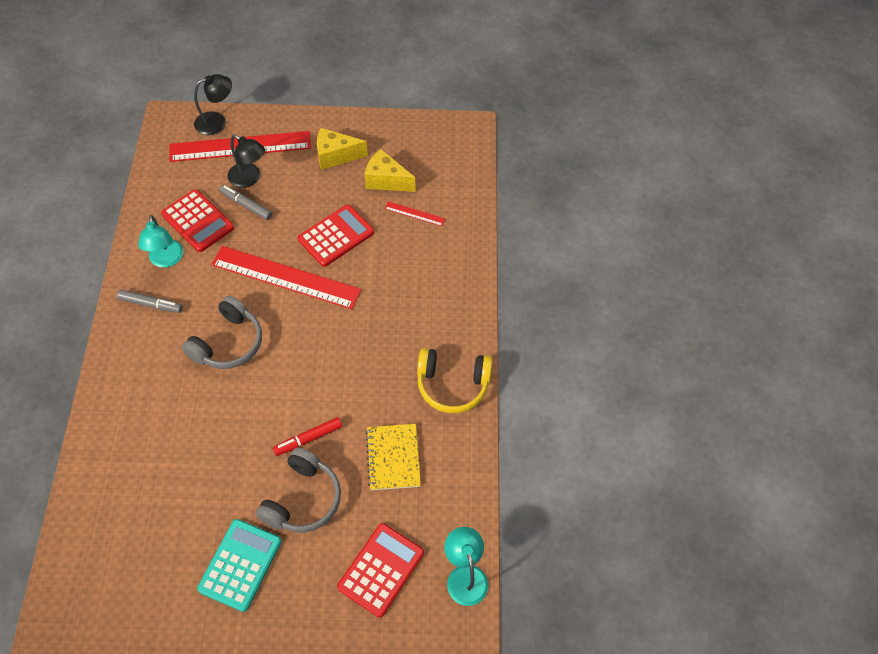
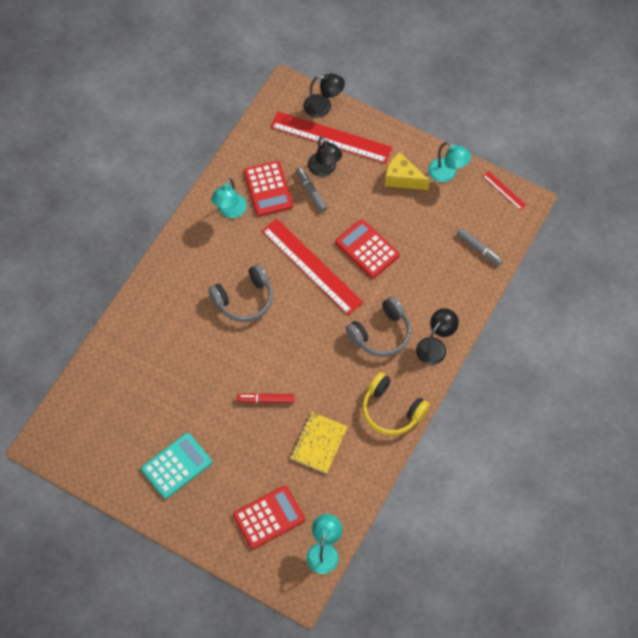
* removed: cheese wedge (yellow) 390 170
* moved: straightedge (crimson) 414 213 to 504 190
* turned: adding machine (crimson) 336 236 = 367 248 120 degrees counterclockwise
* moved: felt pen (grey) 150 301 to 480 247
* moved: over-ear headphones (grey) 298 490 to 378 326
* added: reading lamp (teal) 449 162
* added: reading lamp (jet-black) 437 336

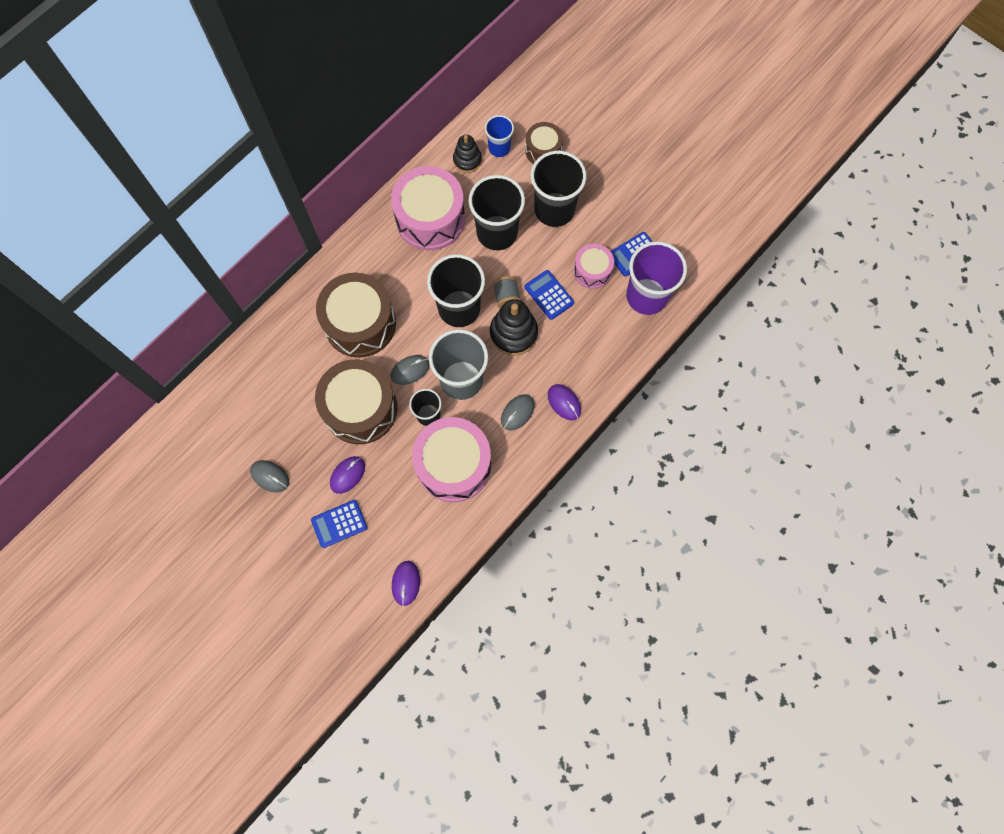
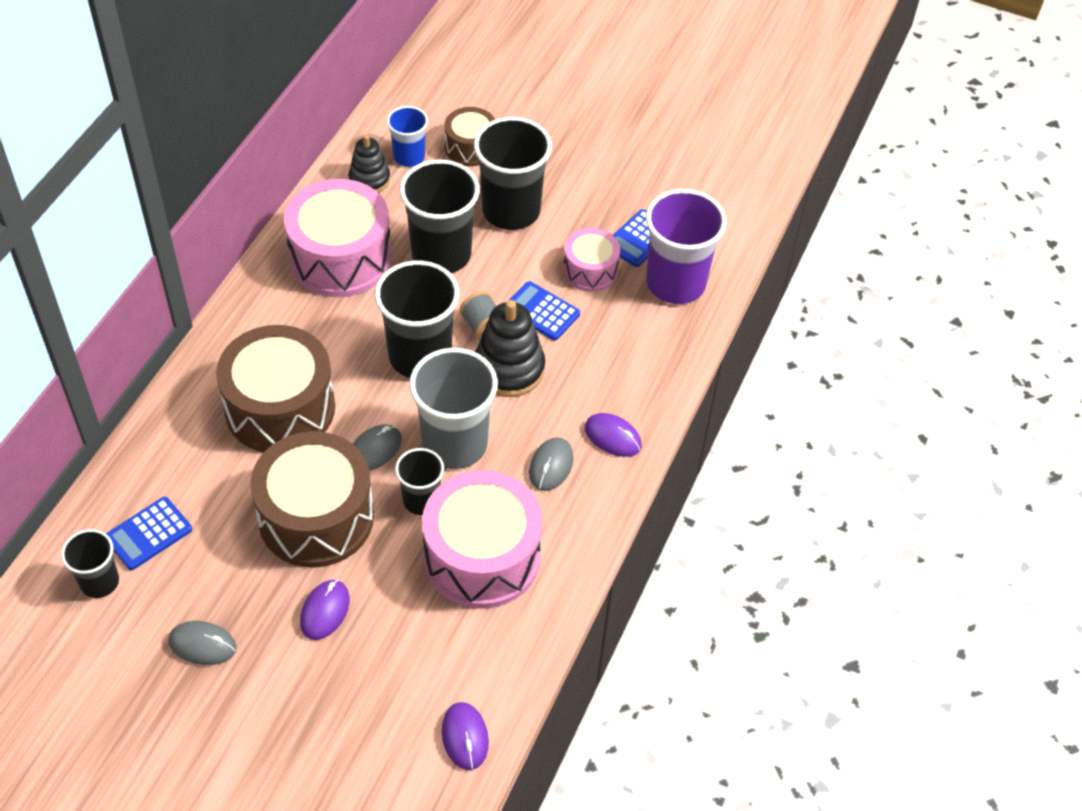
* moved: adding machine (royal blue) 339 524 to 149 533
* added: cup (jet-black) 90 563

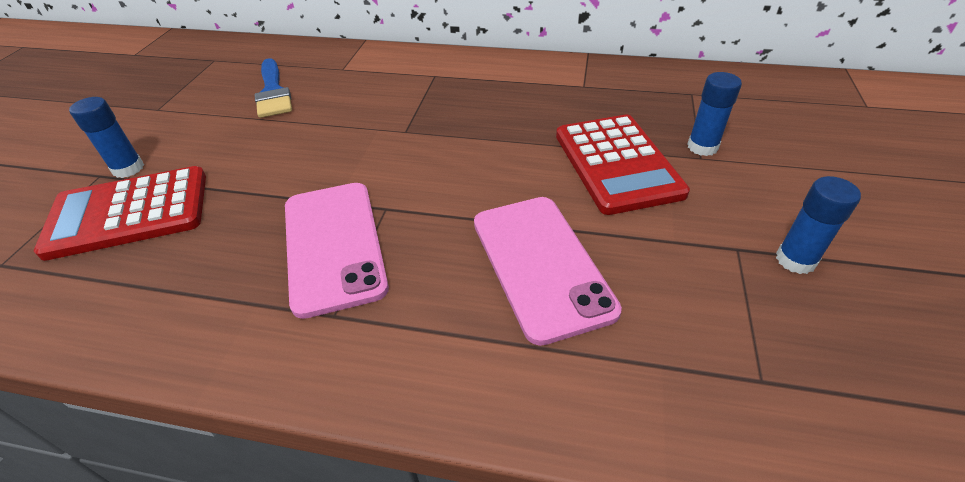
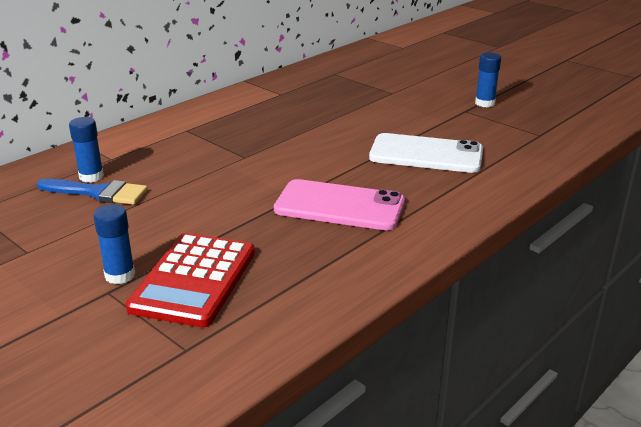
* moved: stick of glue (royal blue) 714 114 to 86 150
* removed: adding machine (crimson) 623 165
* recoloured: phone (pink) 548 271 to phone (snow-white) 426 153

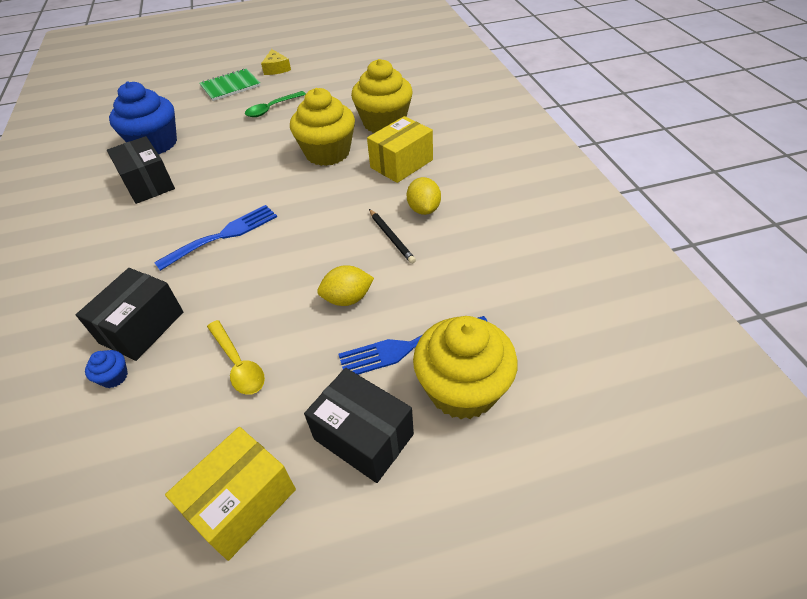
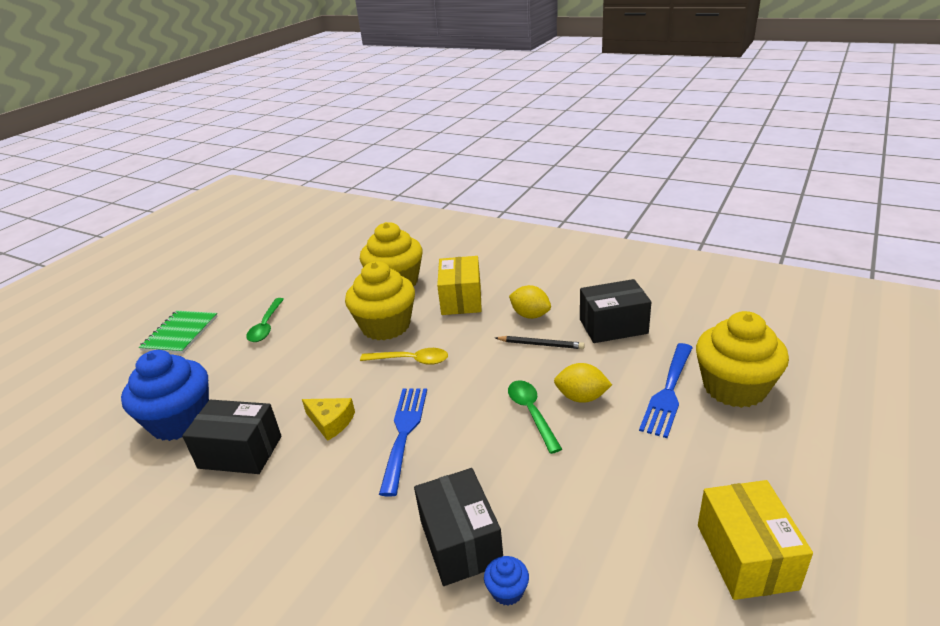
* moved: cheese wedge (yellow) 276 62 to 328 419
* turned: citrus fruit (yellow) 345 285 = 583 383 75 degrees clockwise
* moved: tablespoon (yellow) 236 357 to 404 356
* moved: parcel (jet-black) 359 425 to 615 311
* added: tablespoon (green) 535 417

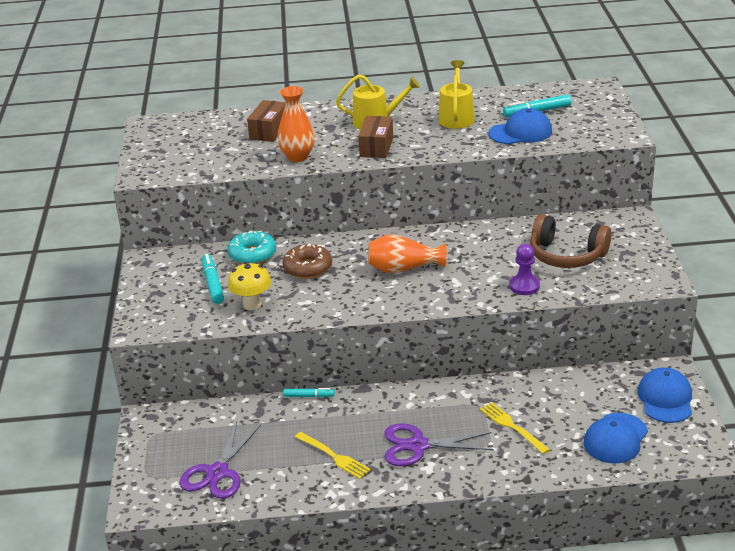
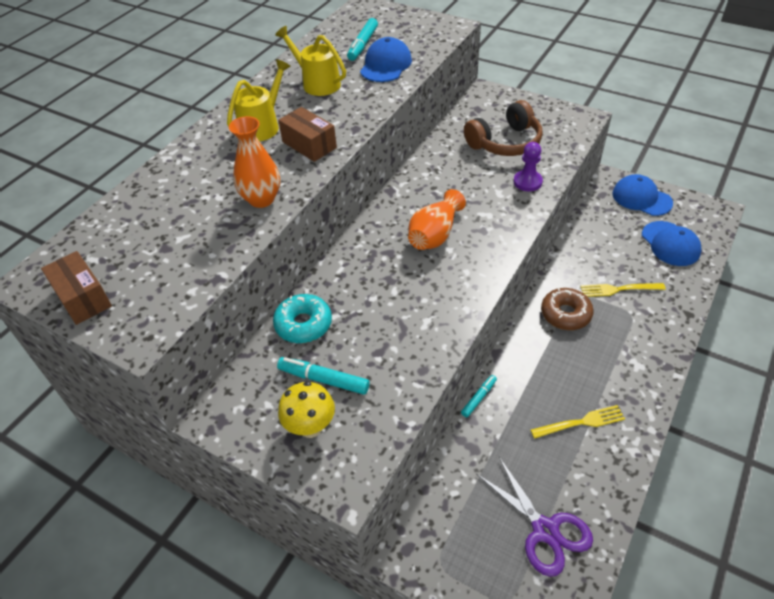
* moved: parcel (russet) 266 121 to 76 288
* moved: donut (russet) 307 261 to 567 308
* moved: fungus (yellow) 249 286 to 306 409
* removed: pair of scissors (violet) 439 444

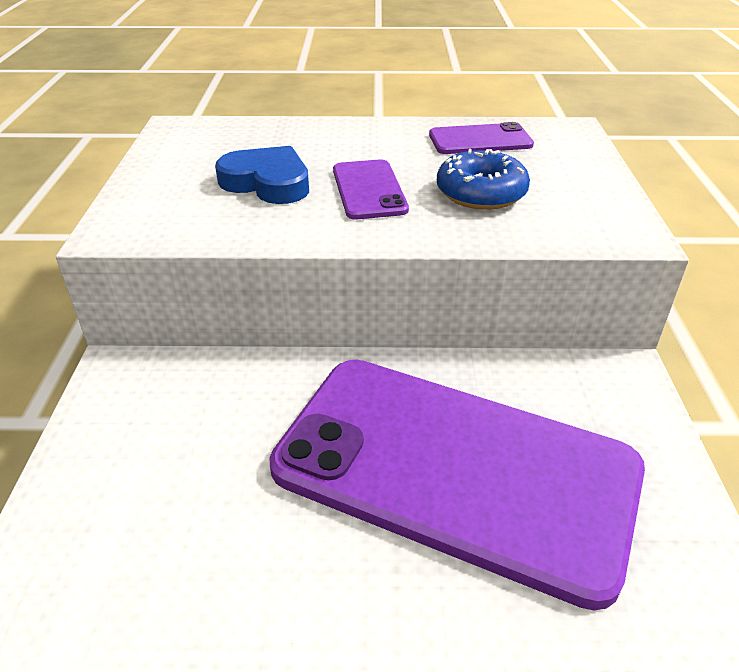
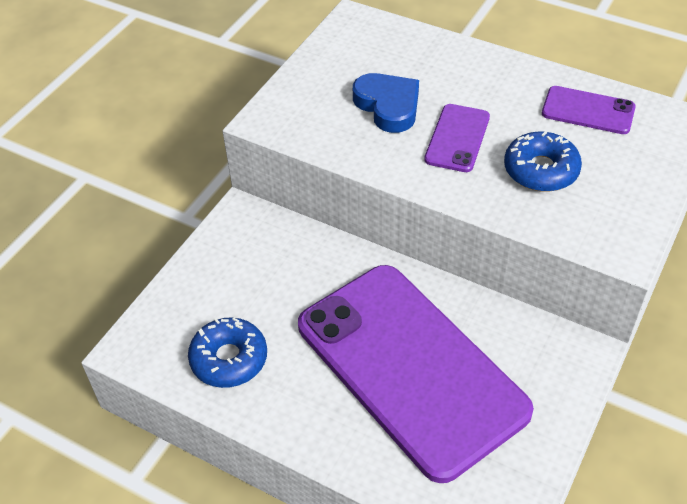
* added: donut (royal blue) 227 352

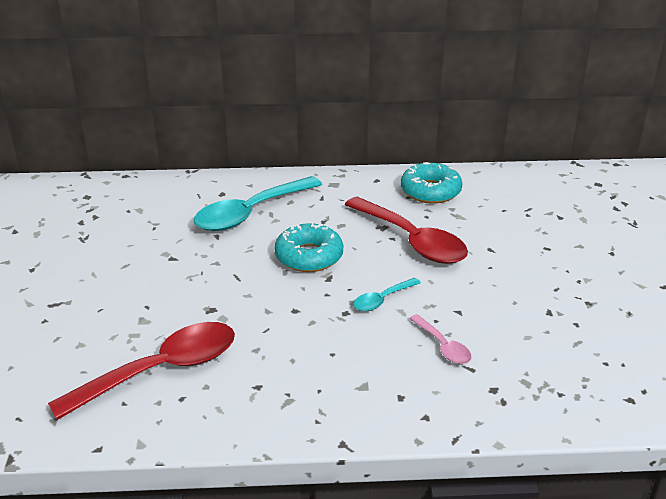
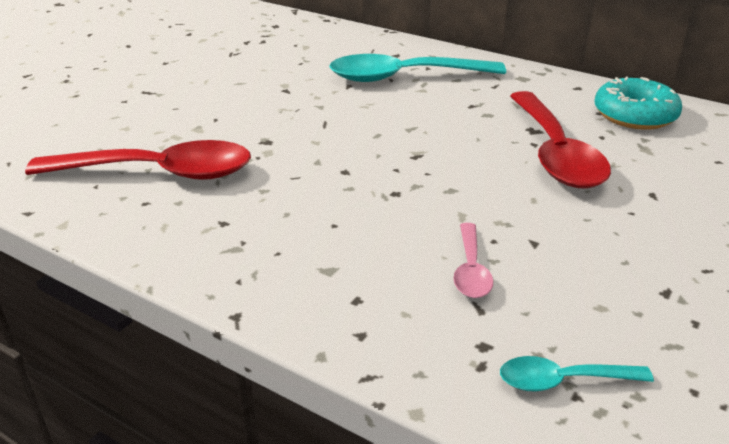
* removed: donut (teal) 308 247
* moved: tablespoon (teal) 387 294 to 577 374

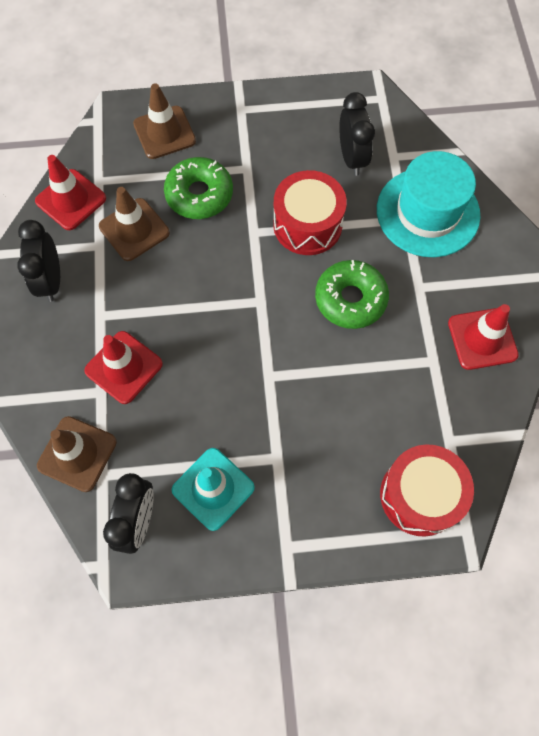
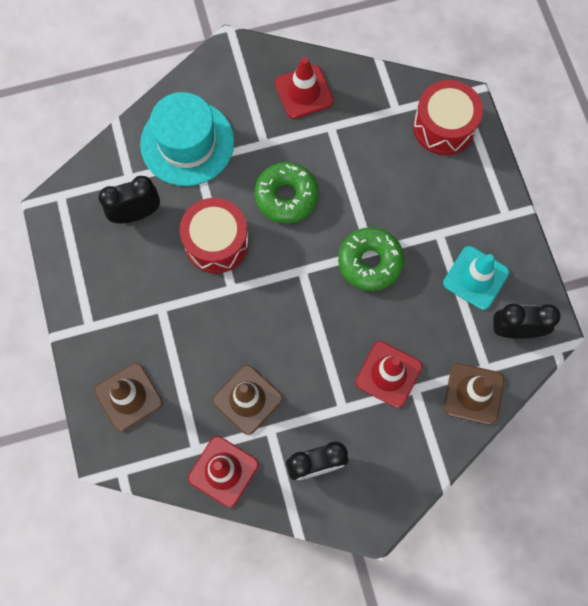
* moved: donut (green) 198 188 to 371 259

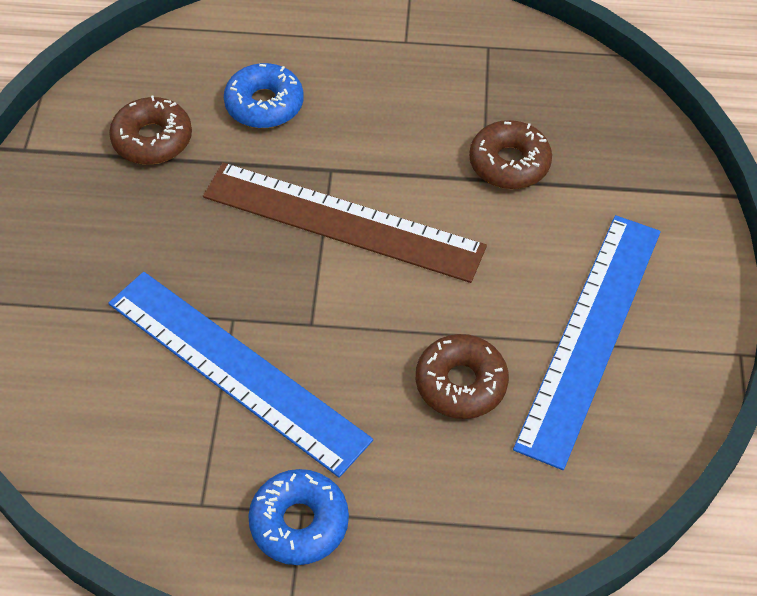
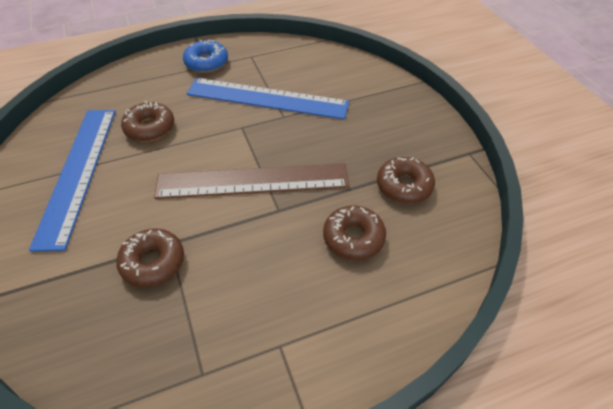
* recoloured: donut (royal blue) 264 95 to donut (russet) 354 233

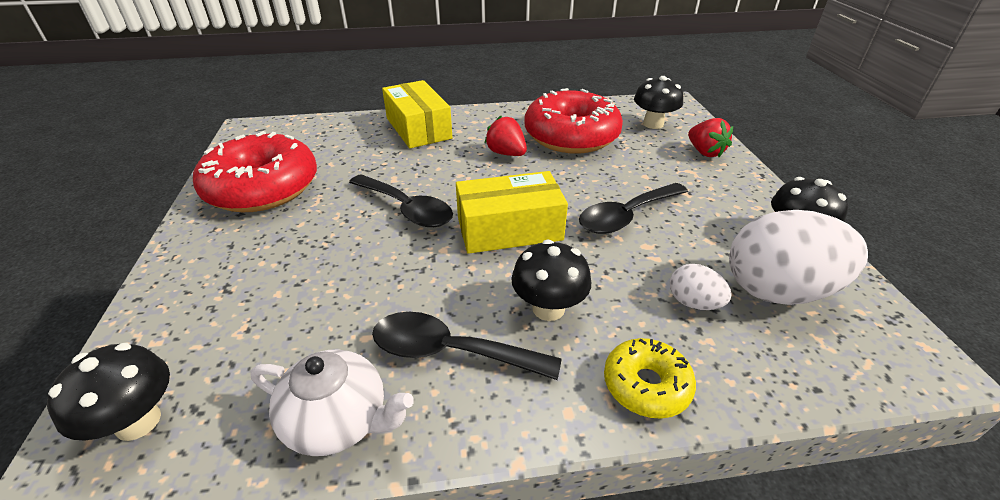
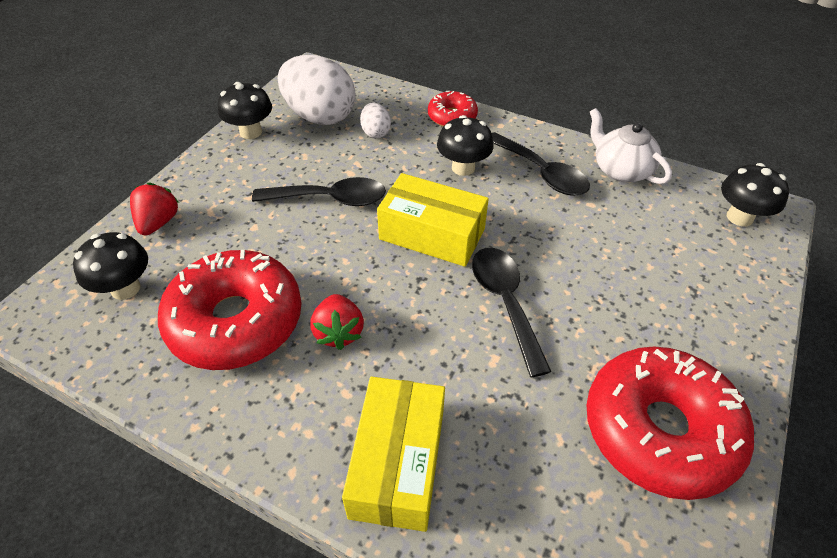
* recoloured: donut (yellow) 650 378 to donut (crimson) 453 109

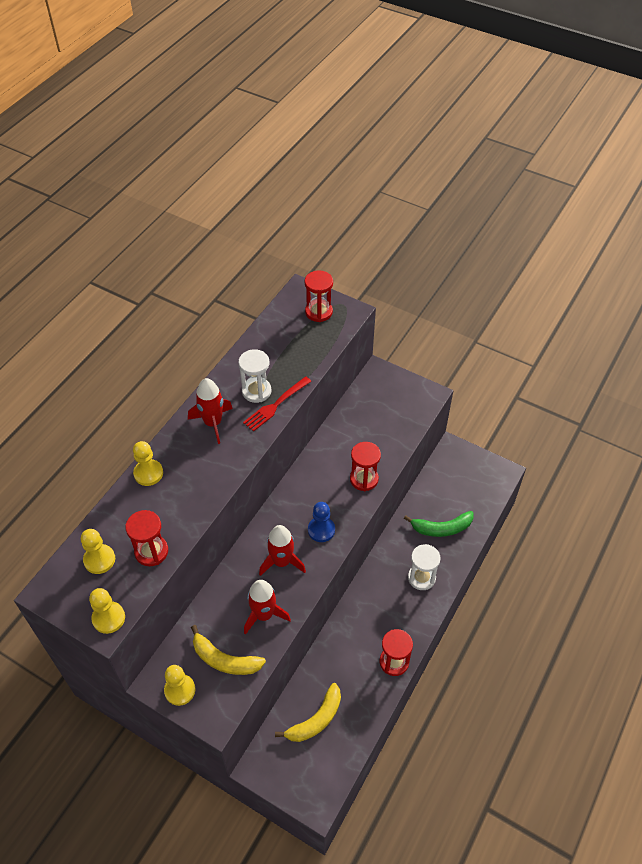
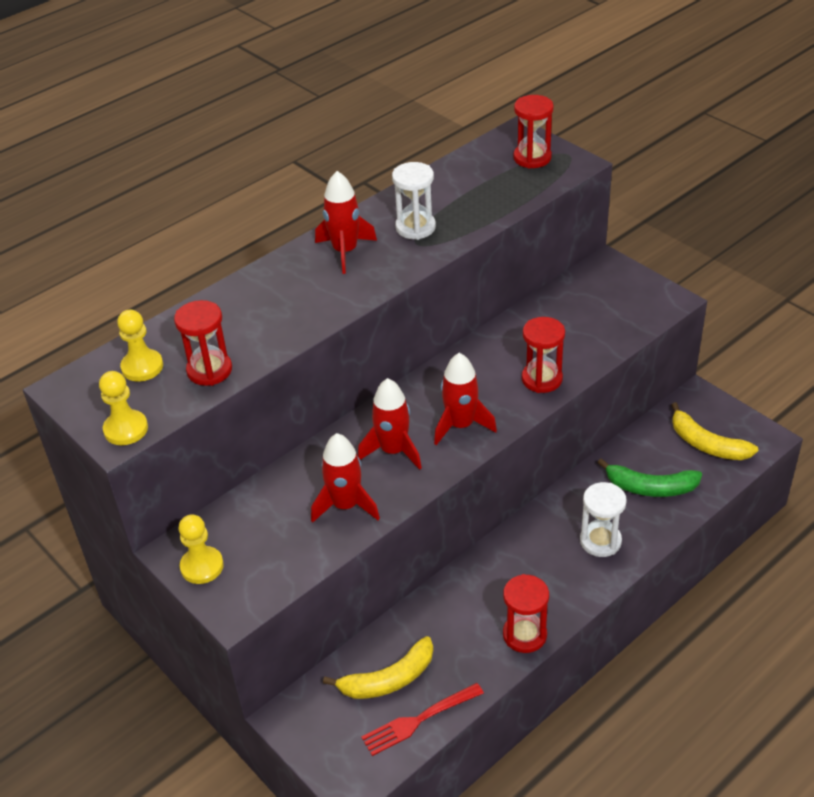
* moved: table fork (crimson) 277 404 to 422 719
* removed: game pawn (yellow) 148 463
* replaced: game pawn (royal blue) 321 522 to rocket (crimson) 465 399
* moved: toy banana (yellow) 228 650 to 714 431

